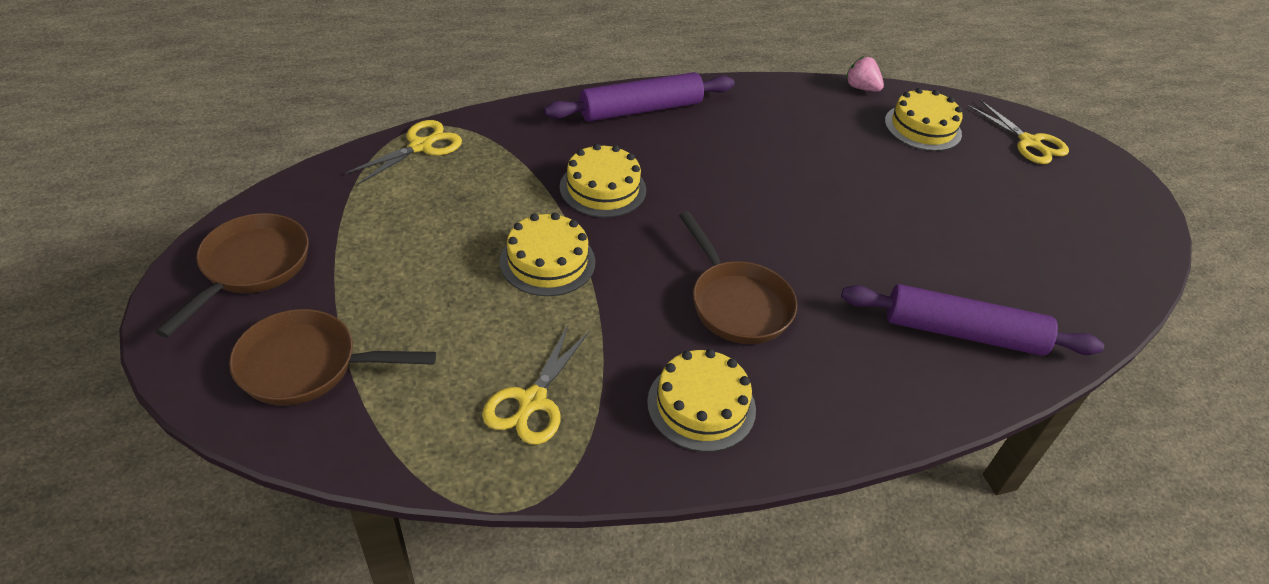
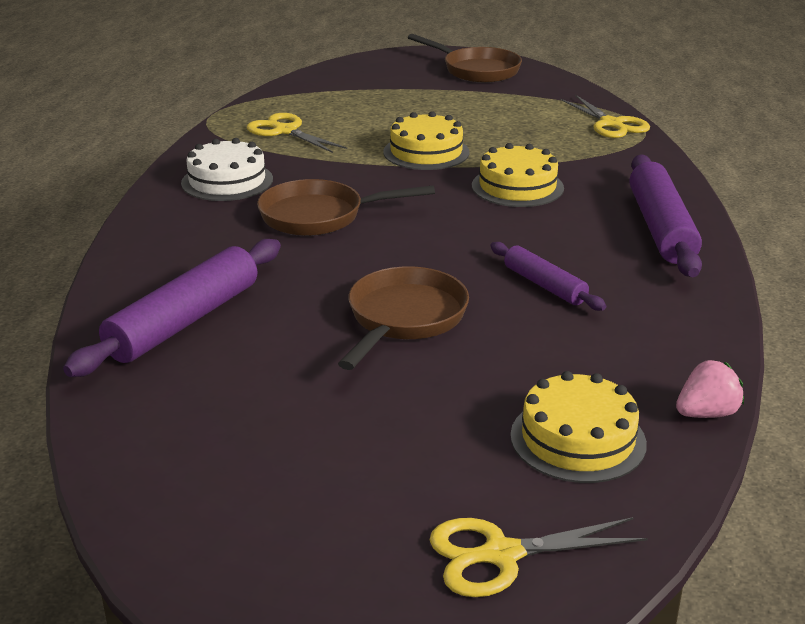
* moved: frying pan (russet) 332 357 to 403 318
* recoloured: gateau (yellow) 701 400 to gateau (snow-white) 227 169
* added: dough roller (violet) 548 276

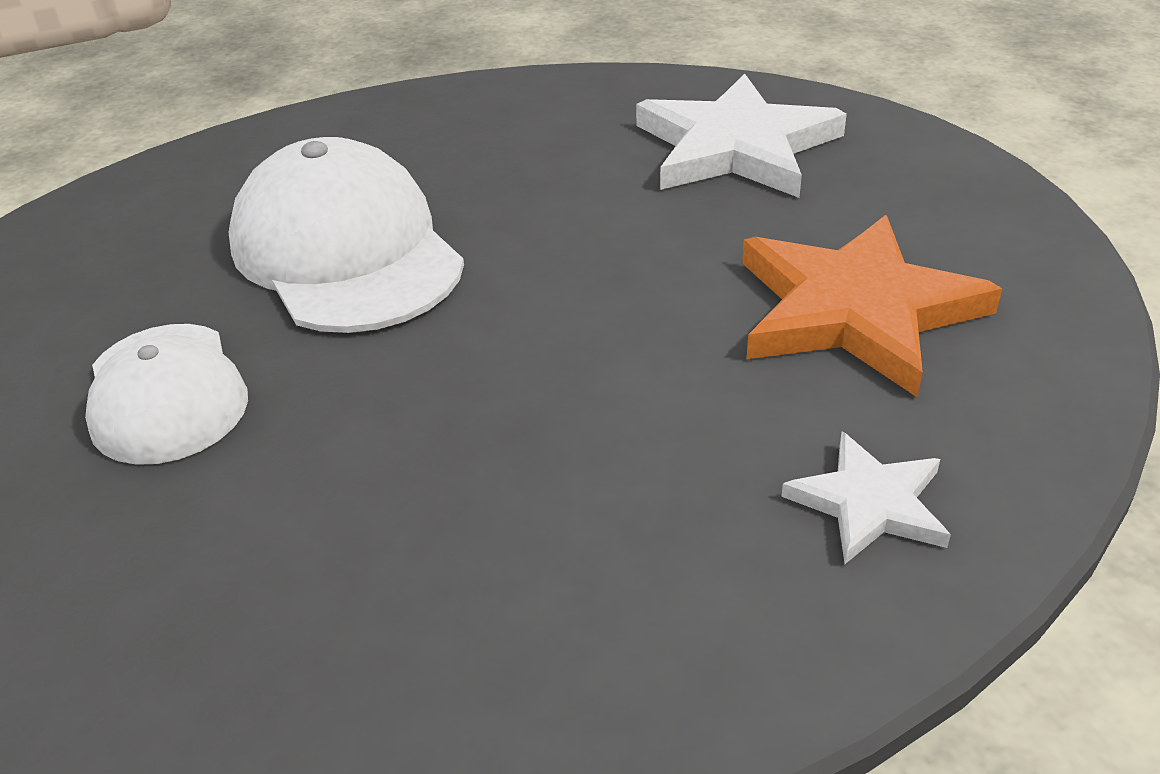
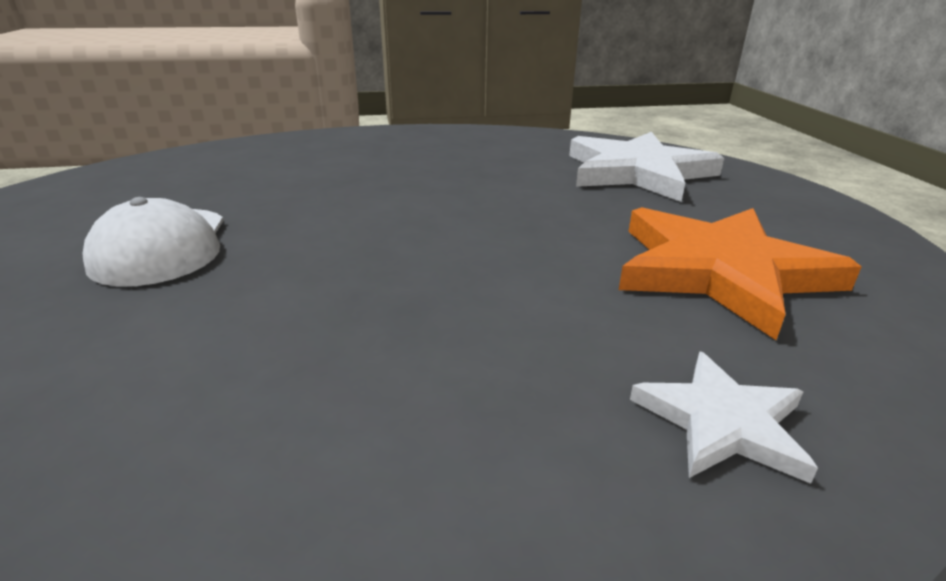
* removed: cap (snow-white) 346 235

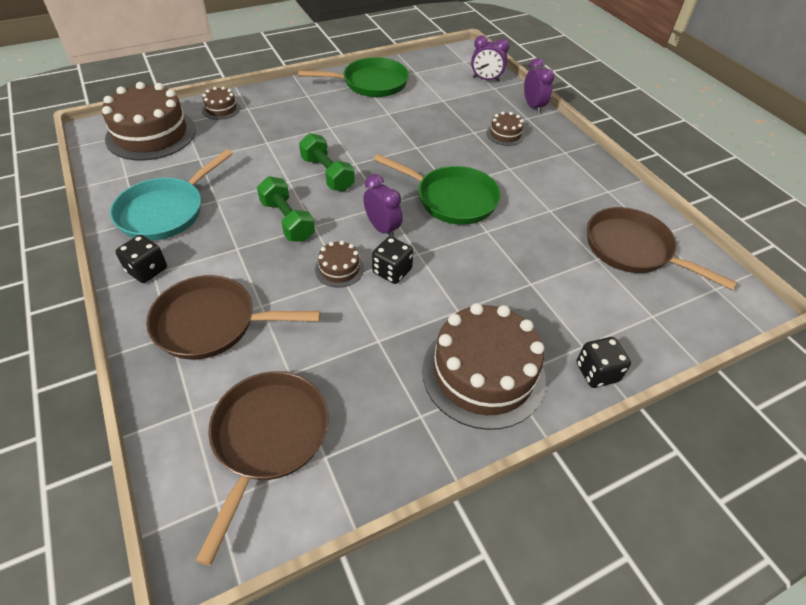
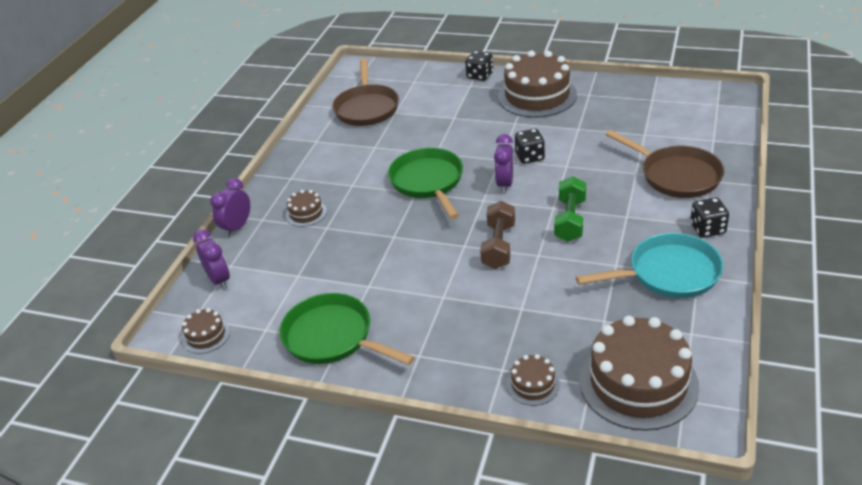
* recoloured: hand weight (green) 327 162 to hand weight (russet) 497 235
* moved: gateau (russet) 339 264 to 206 331
* removed: frying pan (russet) 262 468

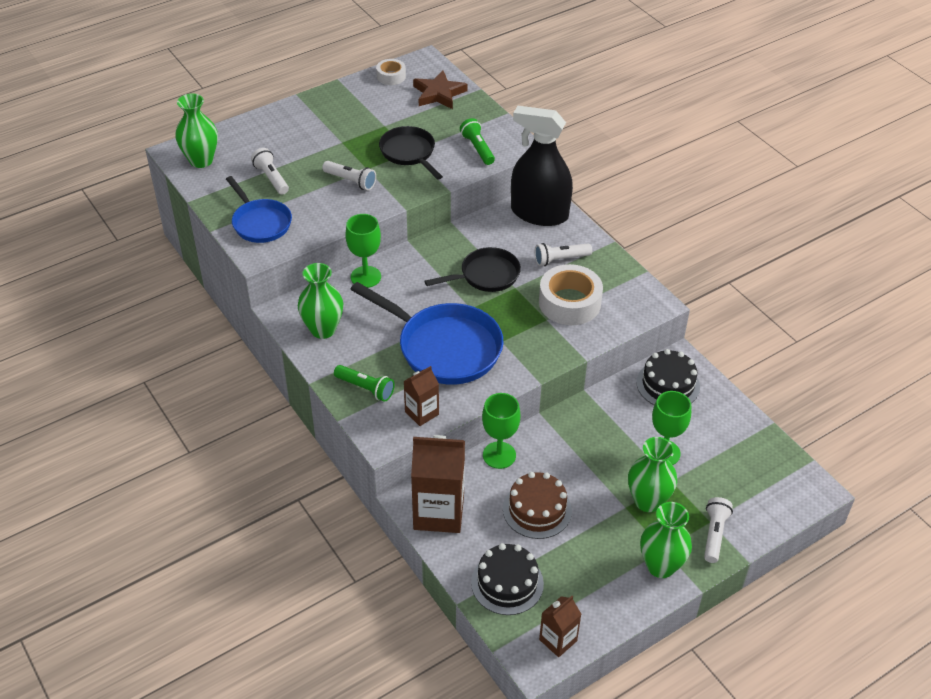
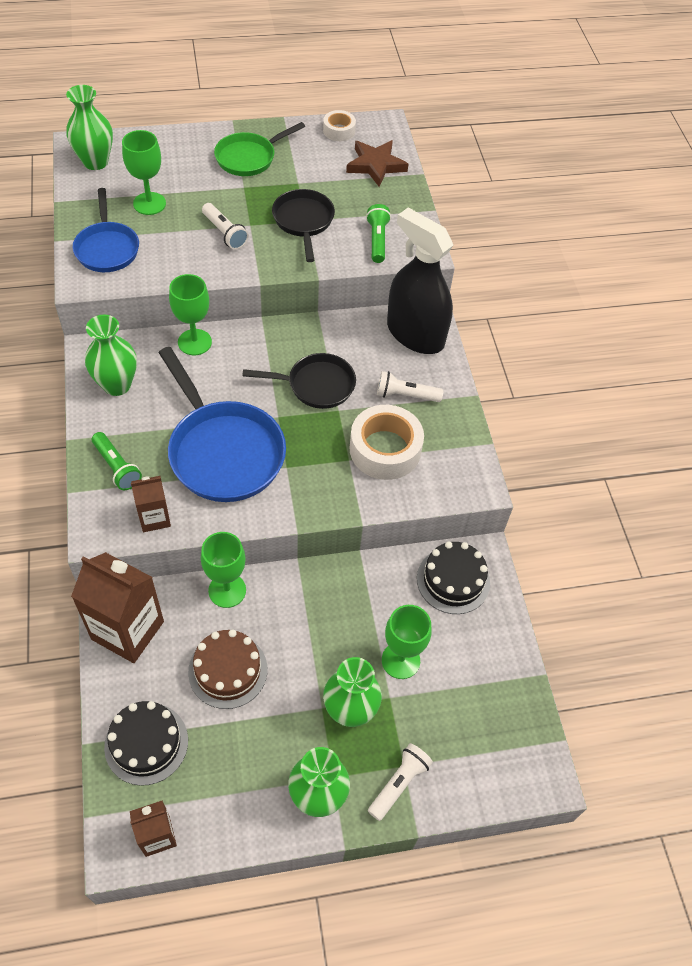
* replaced: pocket torch (snow-white) 270 171 to wine glass (green) 144 172
* added: frying pan (green) 259 149

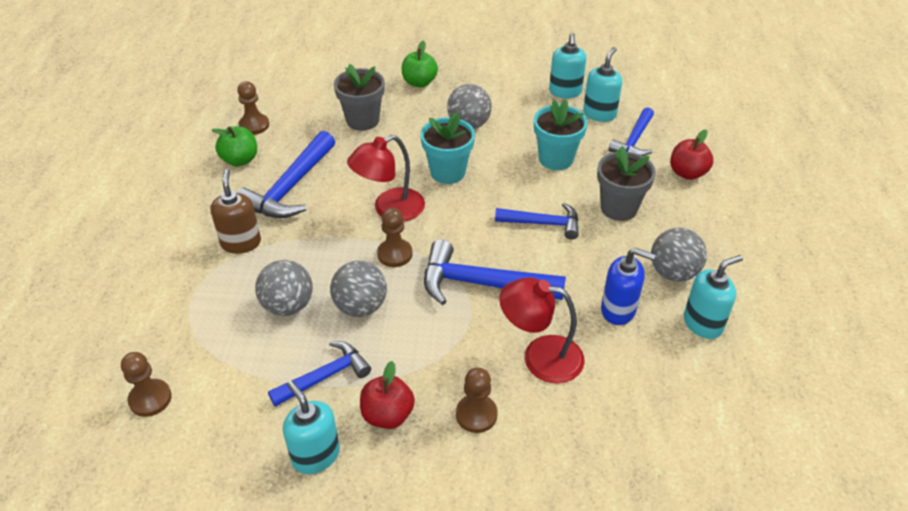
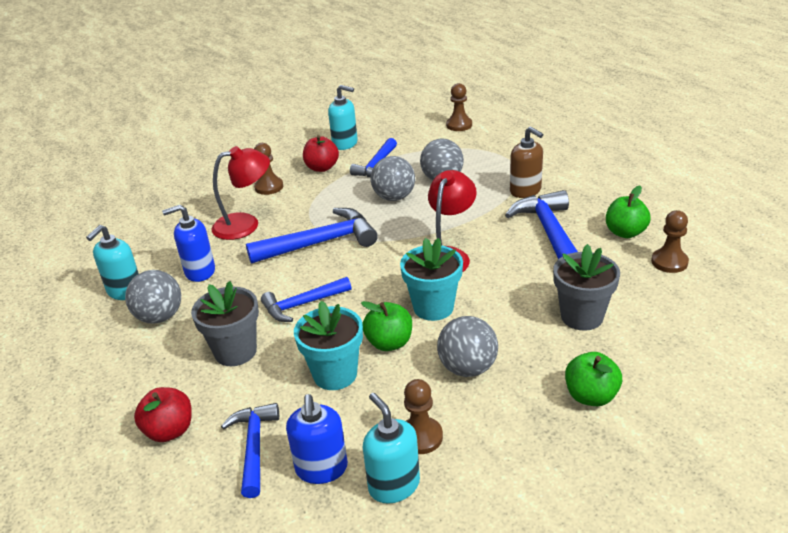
* recoloured: soap pump (teal) 602 84 to soap pump (royal blue) 317 439
* moved: game pawn (russet) 394 237 to 423 416
* added: apple (green) 386 326

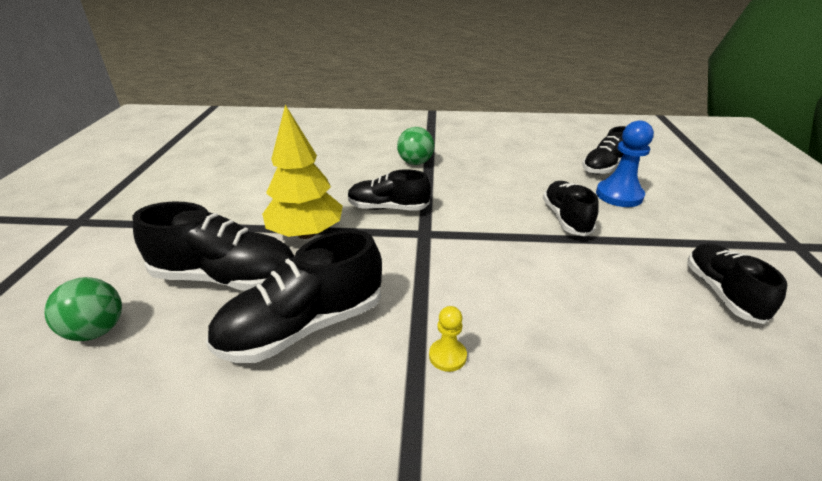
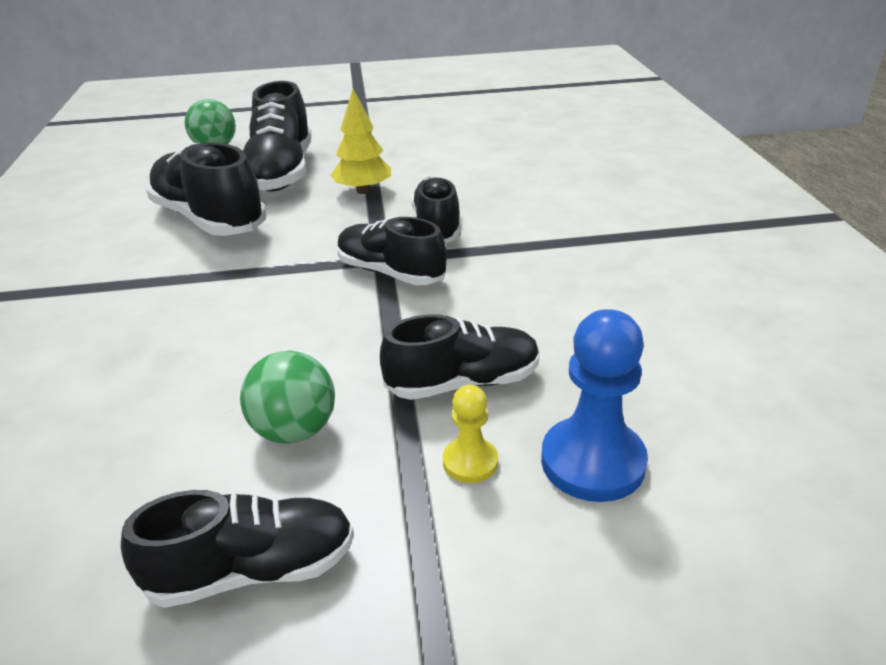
* resized: toy tree (yellow) 302 172 = 361 141 x0.66
* moved: sneaker (jet-black) 604 150 to 392 251
* moved: play ball (green) 415 146 to 287 397
* moved: game pawn (yellow) 448 339 to 470 434

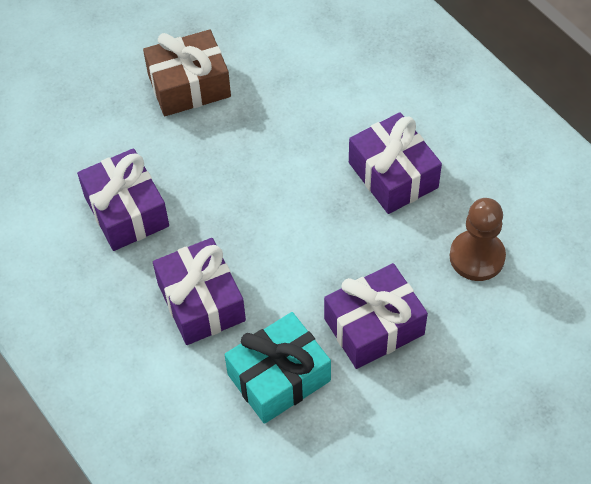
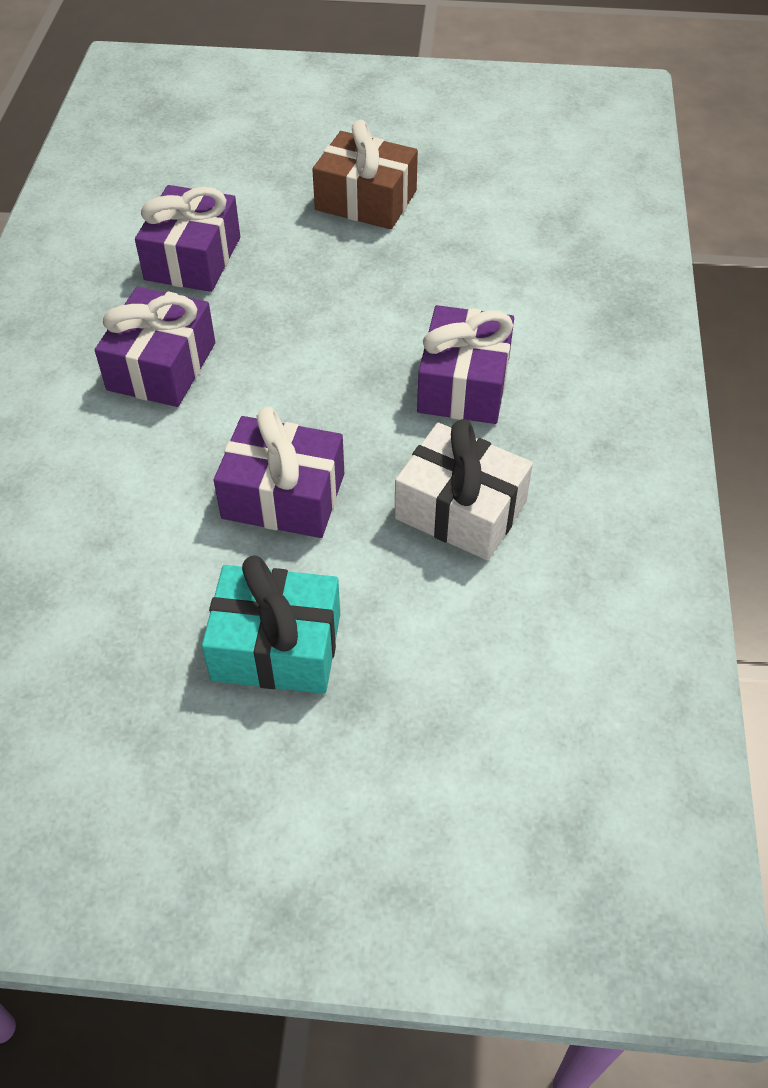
* replaced: game pawn (russet) 478 239 to present (snow-white) 464 490
* moved: present (teal) 278 368 to 271 624

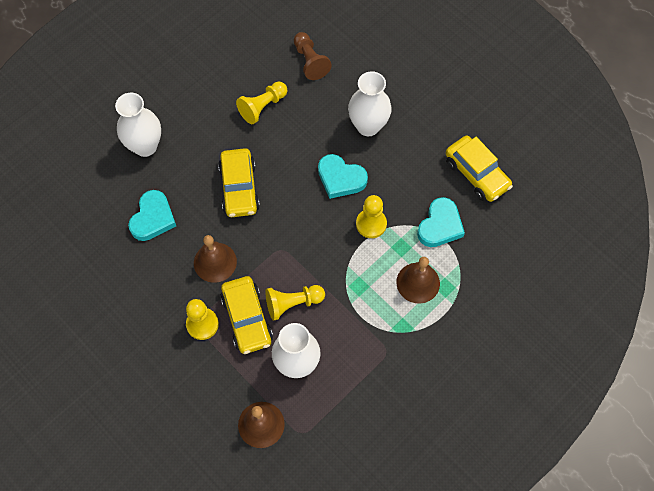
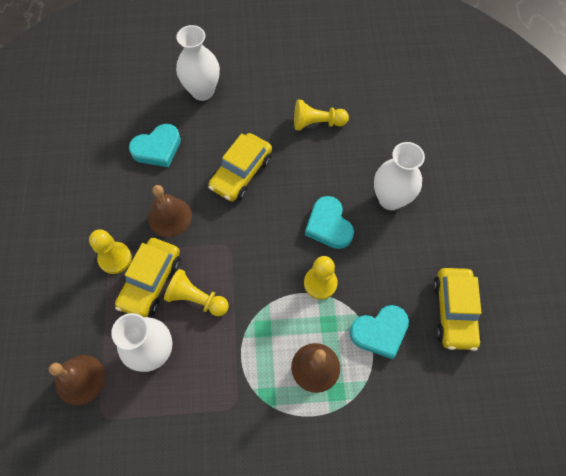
* removed: game pawn (russet) 313 56

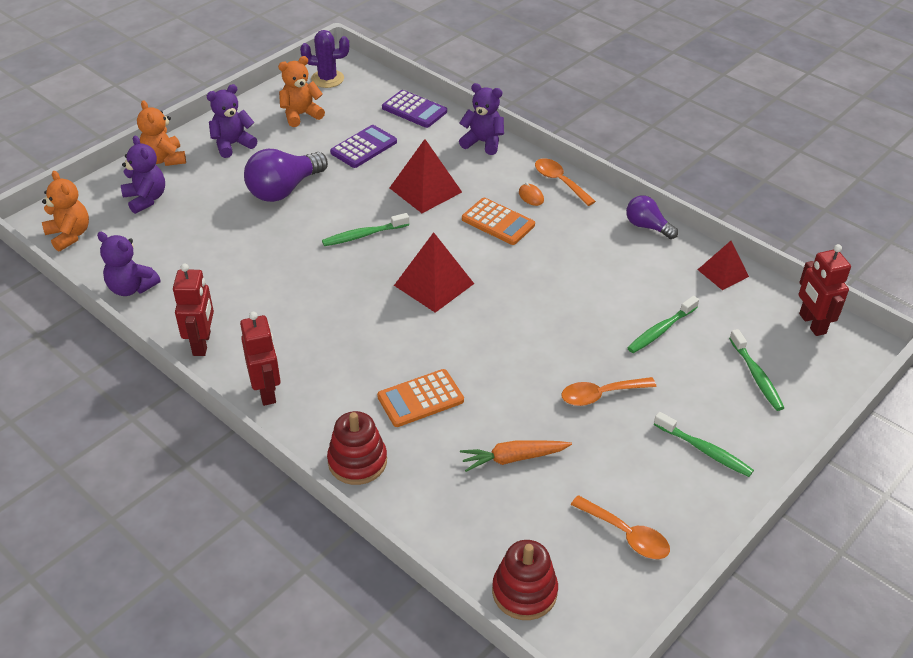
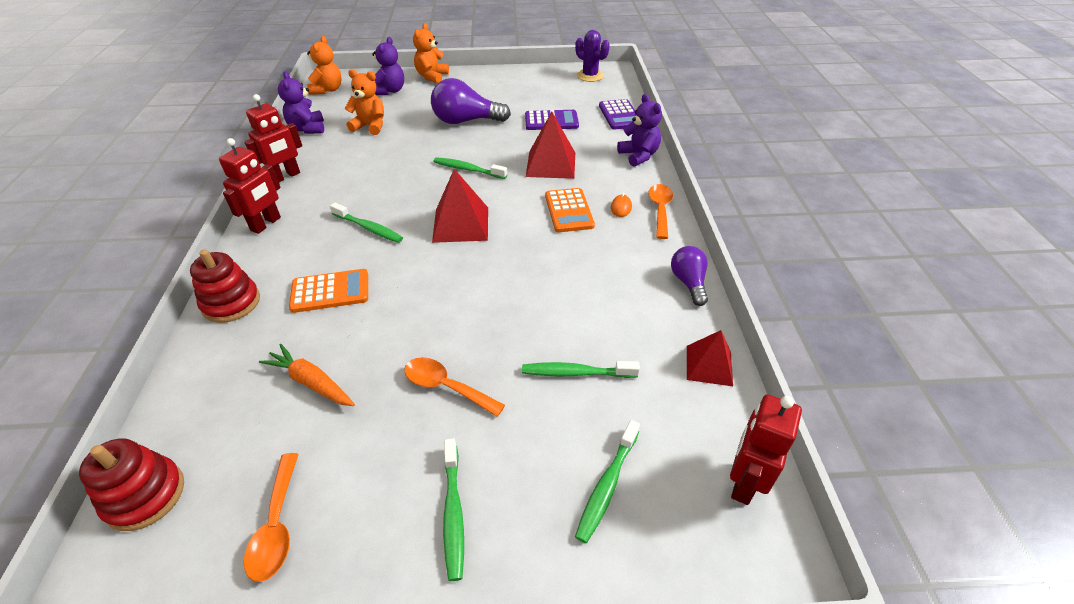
* moved: stuffed bear (orange-coloured) 301 91 to 364 102
* removed: stuffed bear (violet) 232 121
* turned: adding machine (orange-coloured) 420 398 = 328 291 150 degrees clockwise
* added: toothbrush (green) 366 222

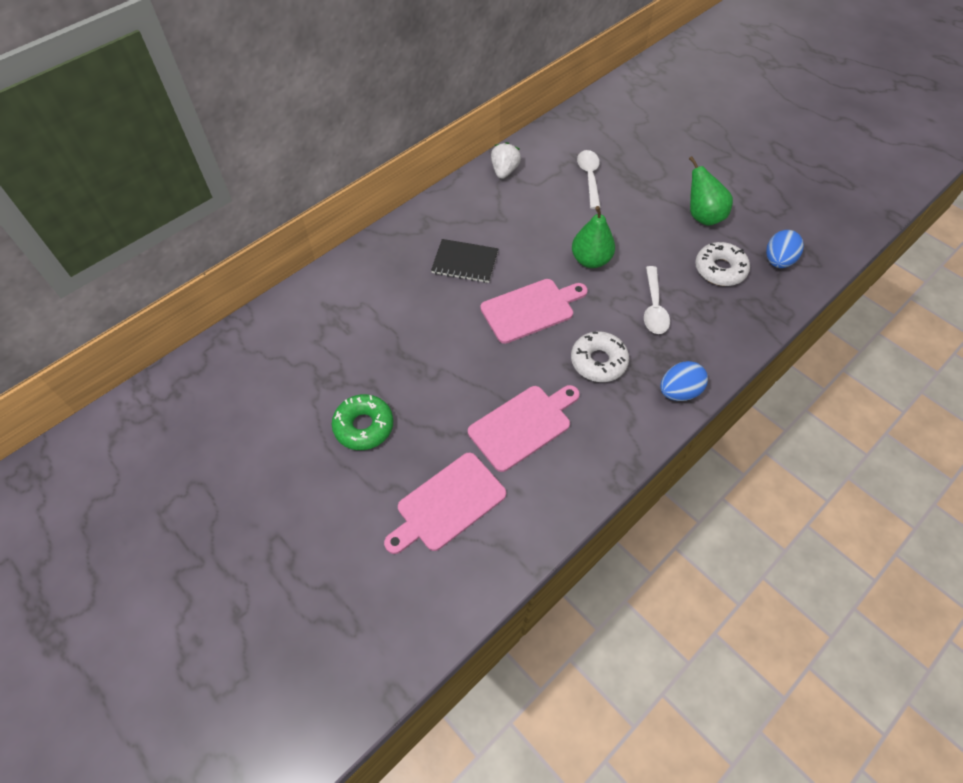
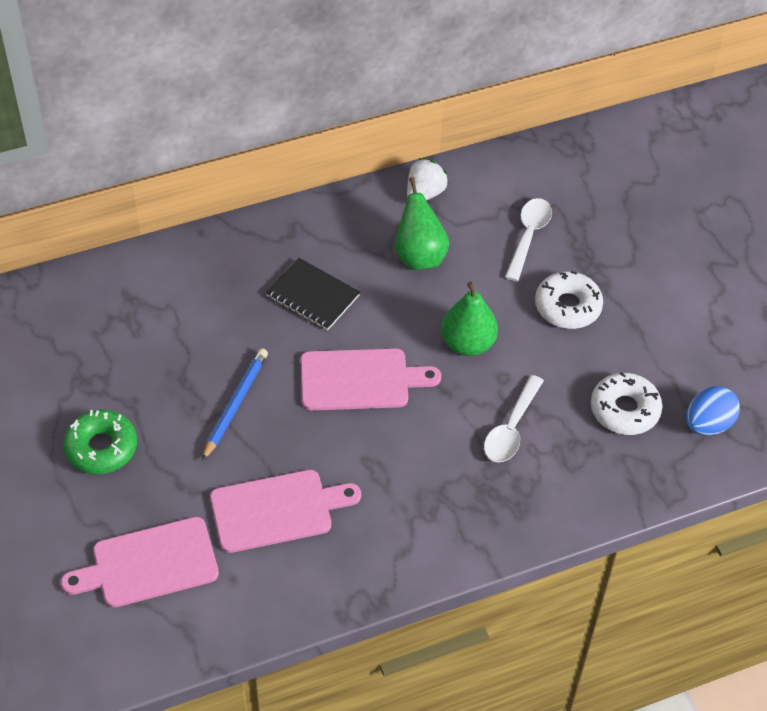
* moved: pear fruit (green) 711 191 to 422 223
* moved: donut (snow-white) 600 356 to 569 300
* removed: egg (royal blue) 684 381
* added: pencil (royal blue) 235 404

